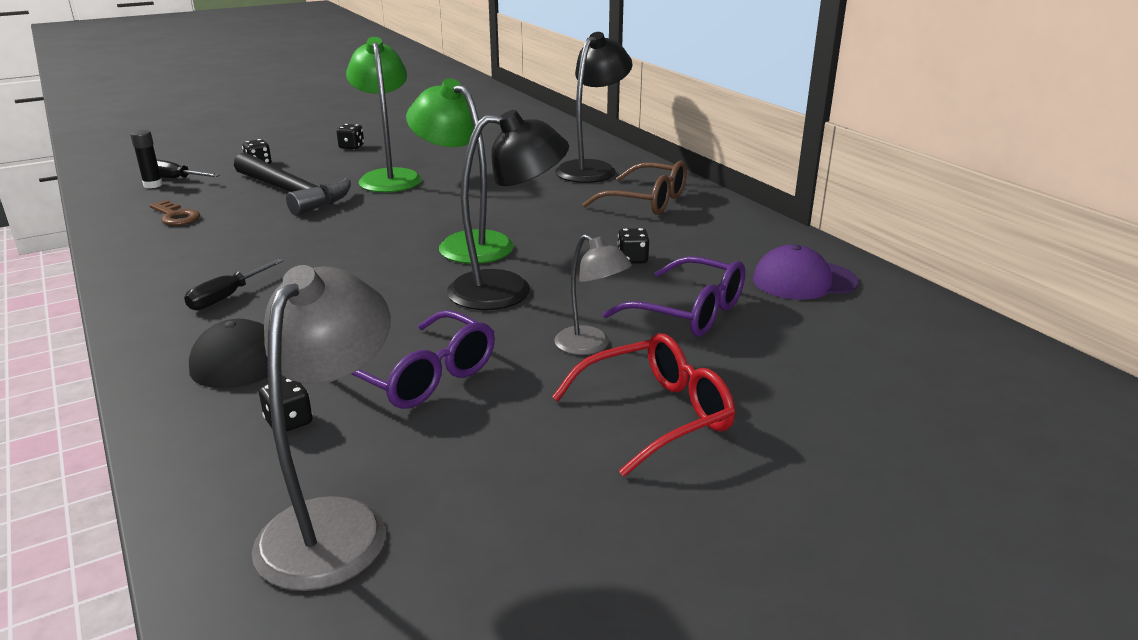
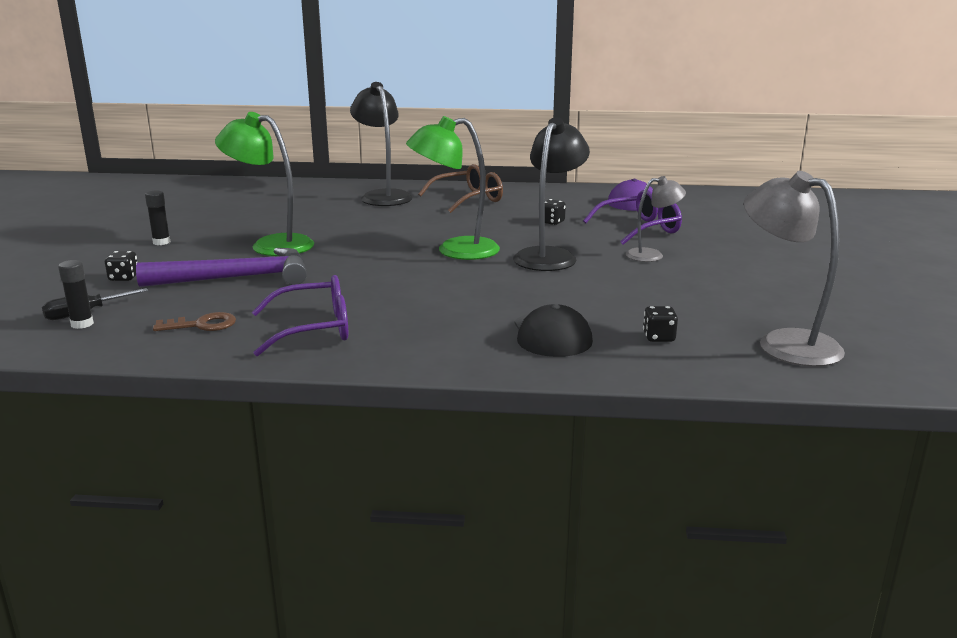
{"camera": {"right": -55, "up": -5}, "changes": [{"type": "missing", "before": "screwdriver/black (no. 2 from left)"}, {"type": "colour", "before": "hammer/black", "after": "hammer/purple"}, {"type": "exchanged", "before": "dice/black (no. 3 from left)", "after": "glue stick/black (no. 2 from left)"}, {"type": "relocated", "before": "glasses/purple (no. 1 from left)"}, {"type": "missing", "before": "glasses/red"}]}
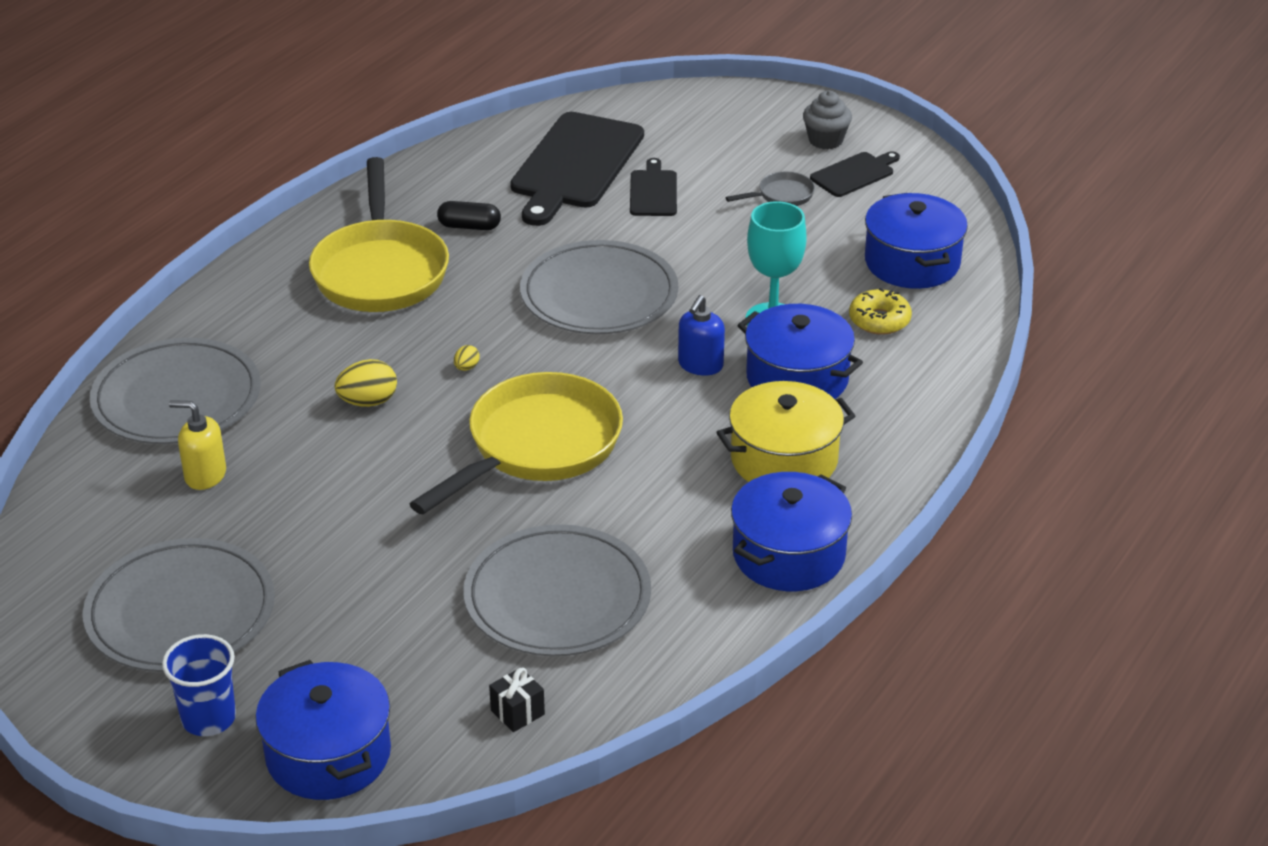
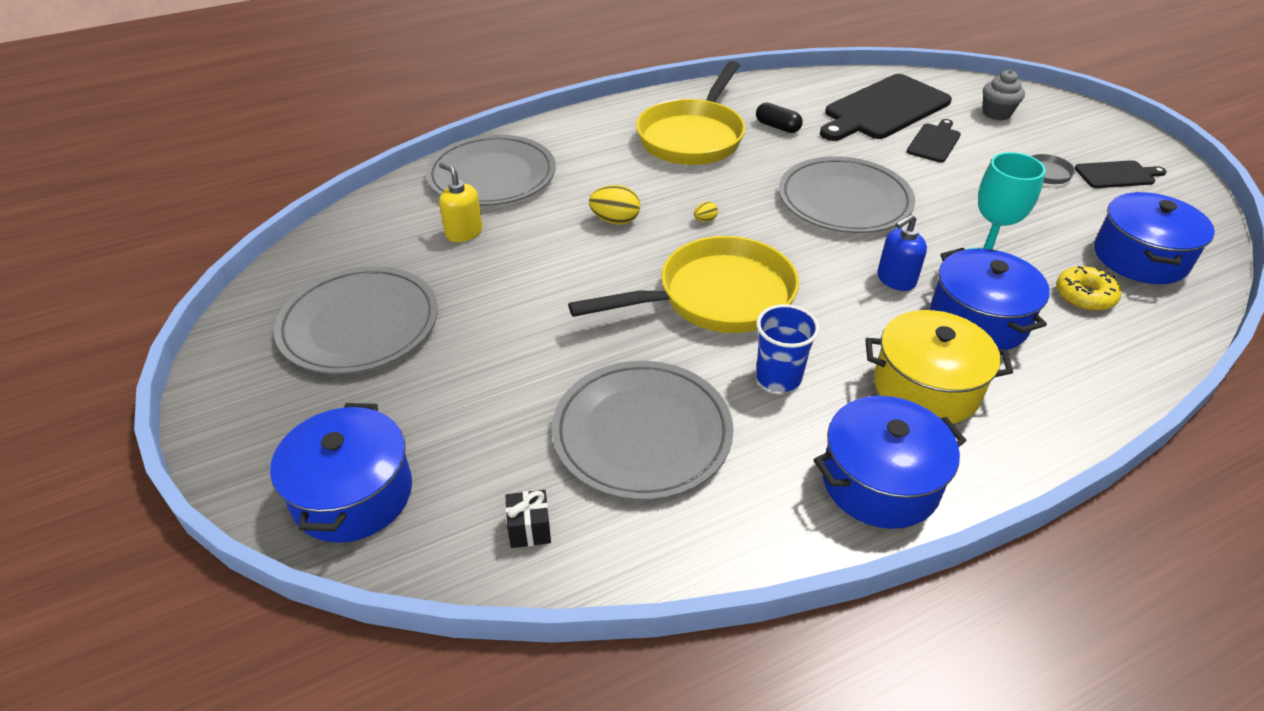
{"camera": {"right": 30, "up": 5}, "changes": [{"type": "relocated", "before": "cup/blue"}, {"type": "relocated", "before": "cupcake/grey"}]}
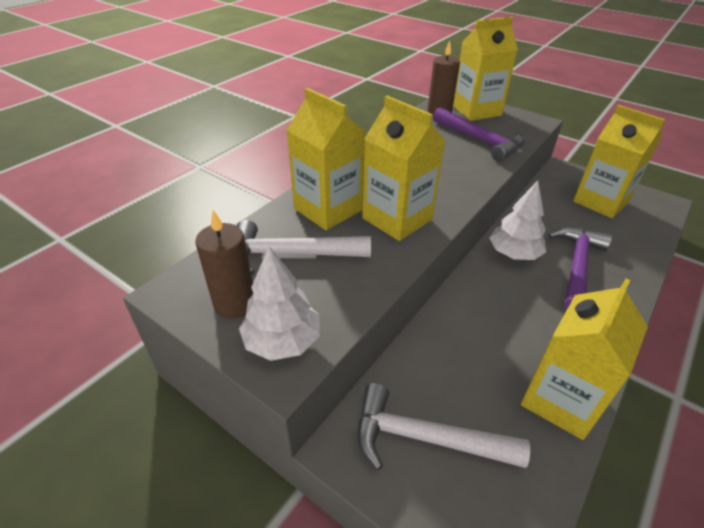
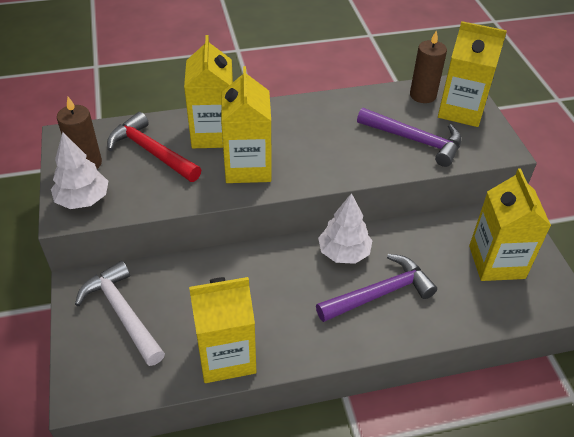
{"camera": {"right": 40, "up": 5}, "changes": [{"type": "colour", "before": "hammer/white (no. 1 from left)", "after": "hammer/red"}, {"type": "spun", "before": "hammer/purple (no. 1 from left in the first image)", "turn": -60}]}
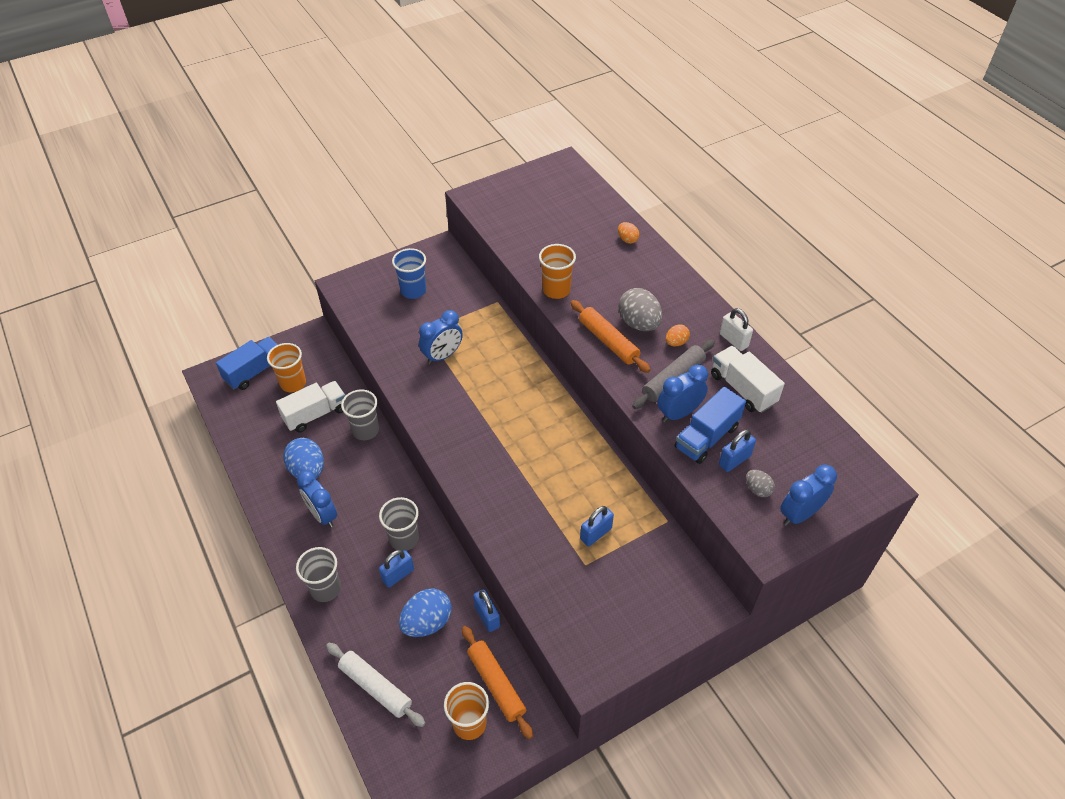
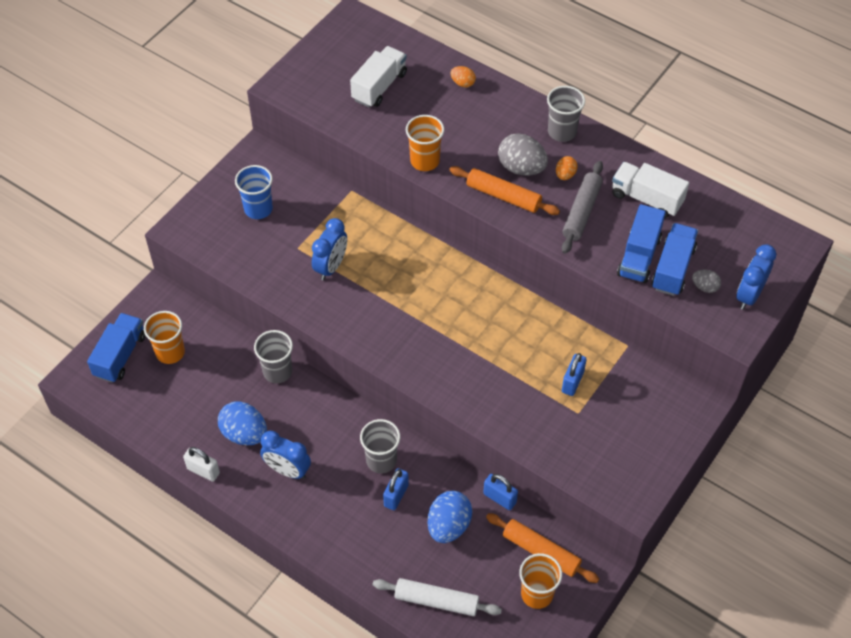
{"camera": {"right": -25, "up": 5}, "changes": [{"type": "relocated", "before": "truck/white (no. 1 from left)"}, {"type": "relocated", "before": "cup/grey (no. 1 from left in the first image)", "after": "cup/grey (no. 3 from left)"}, {"type": "missing", "before": "clock/blue (no. 3 from left)"}, {"type": "exchanged", "before": "padlock/blue (no. 4 from left)", "after": "truck/blue (no. 3 from left)"}, {"type": "relocated", "before": "padlock/white"}]}
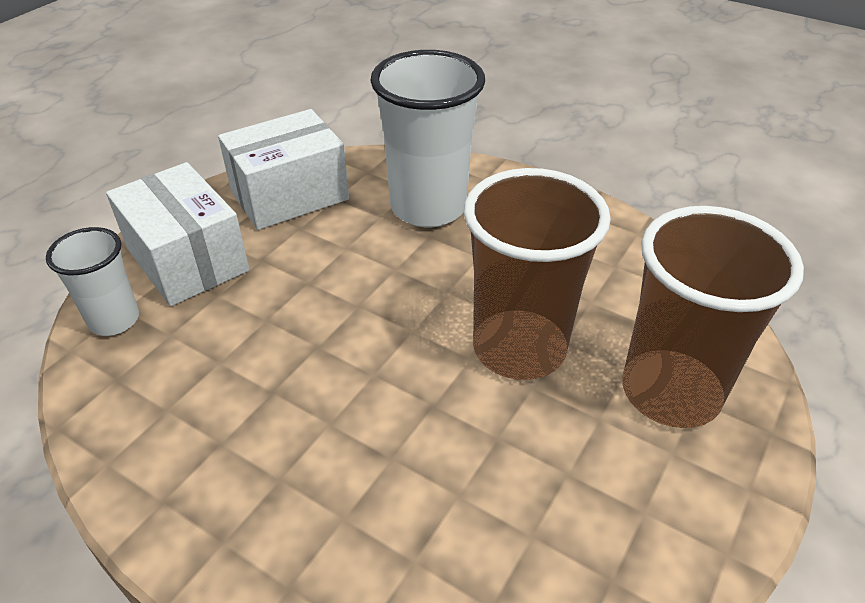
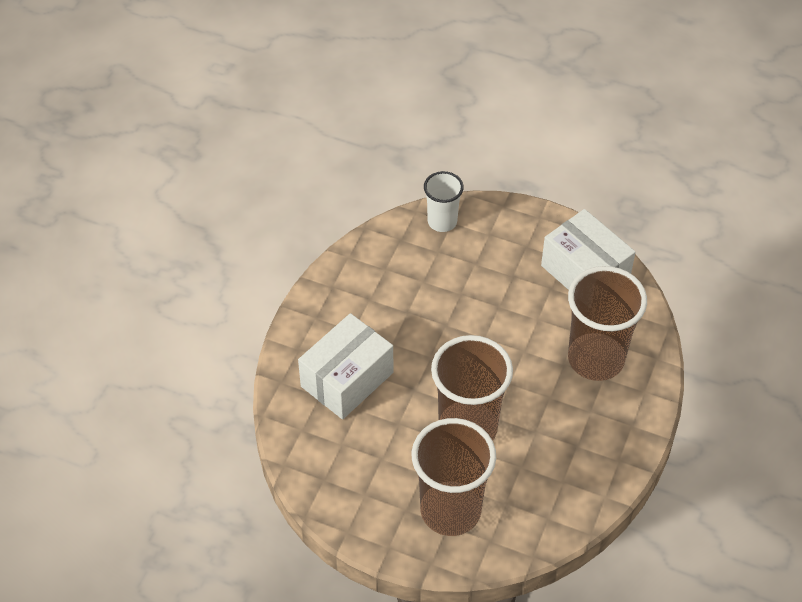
{"camera": {"right": 80, "up": 10}, "changes": [{"type": "relocated", "before": "box/white (no. 1 from left)"}, {"type": "colour", "before": "cup/white (no. 2 from left)", "after": "cup/brown (no. 3 from left)"}]}
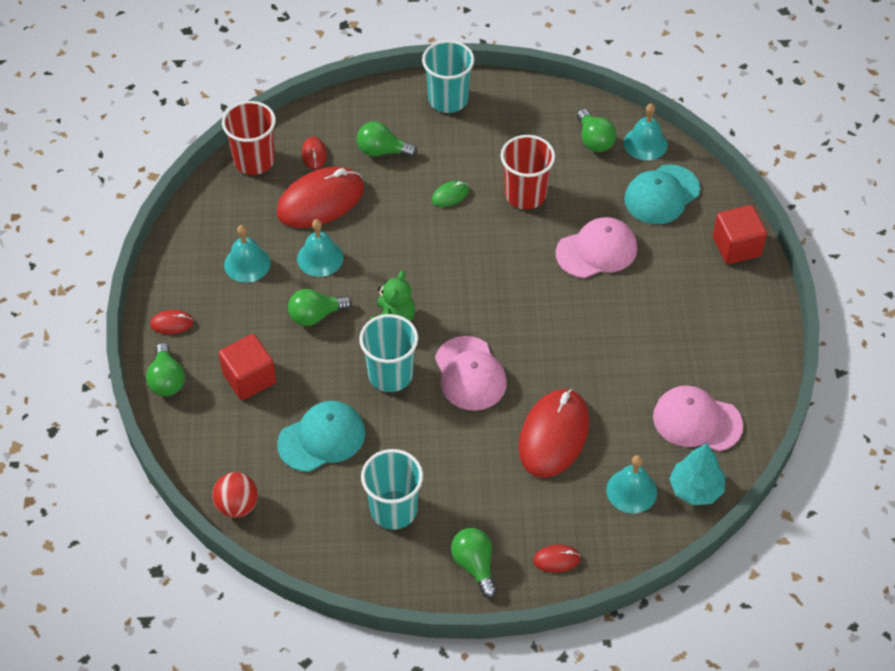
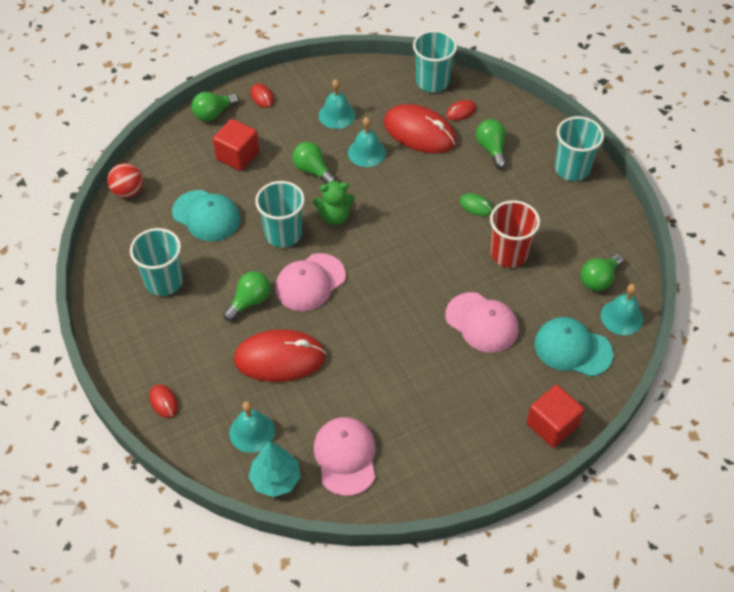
{"camera": {"right": 65, "up": 0}, "changes": [{"type": "colour", "before": "cup/red (no. 1 from left)", "after": "cup/turquoise (no. 3 from left)"}, {"type": "relocated", "before": "light bulb/green (no. 4 from left in the first image)", "after": "light bulb/green (no. 2 from left)"}]}
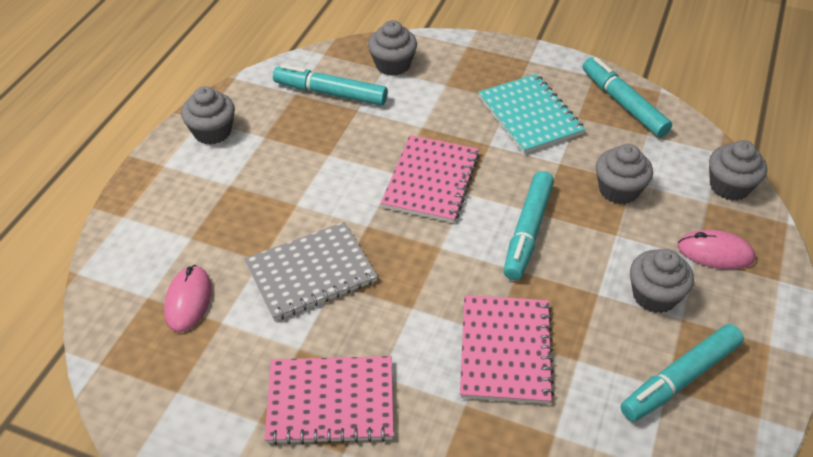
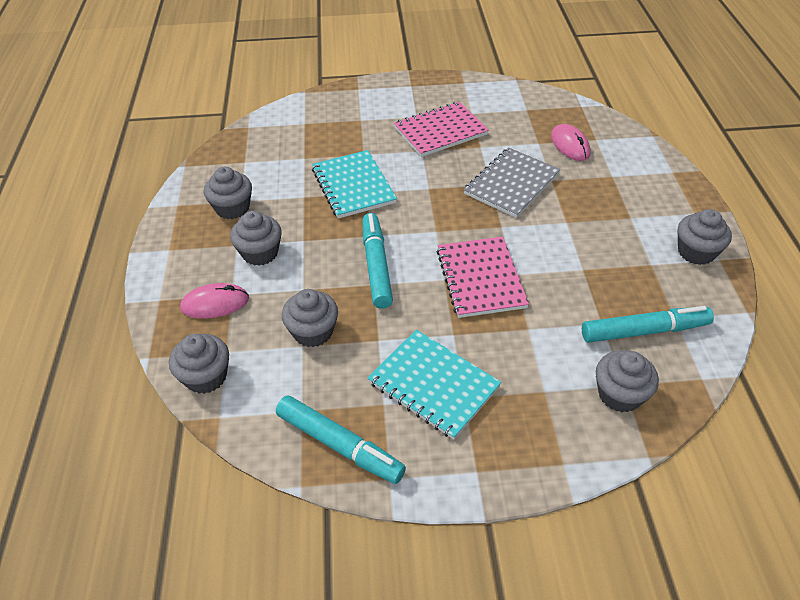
{"camera": {"right": 155, "up": 0}, "changes": [{"type": "colour", "before": "notebook/pink (no. 3 from left)", "after": "notebook/turquoise (no. 1 from left)"}, {"type": "exchanged", "before": "marker/turquoise (no. 4 from left)", "after": "cupcake/grey (no. 2 from left)"}]}
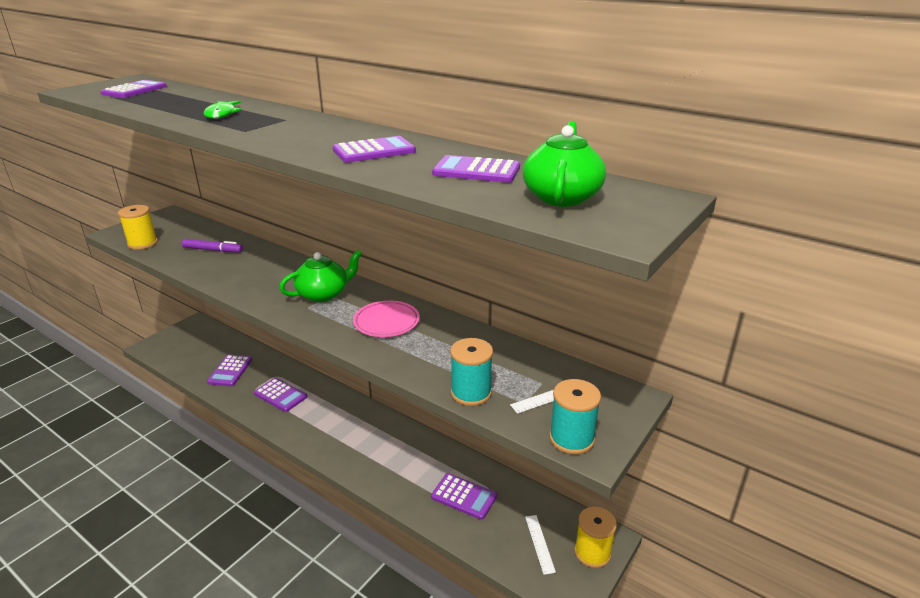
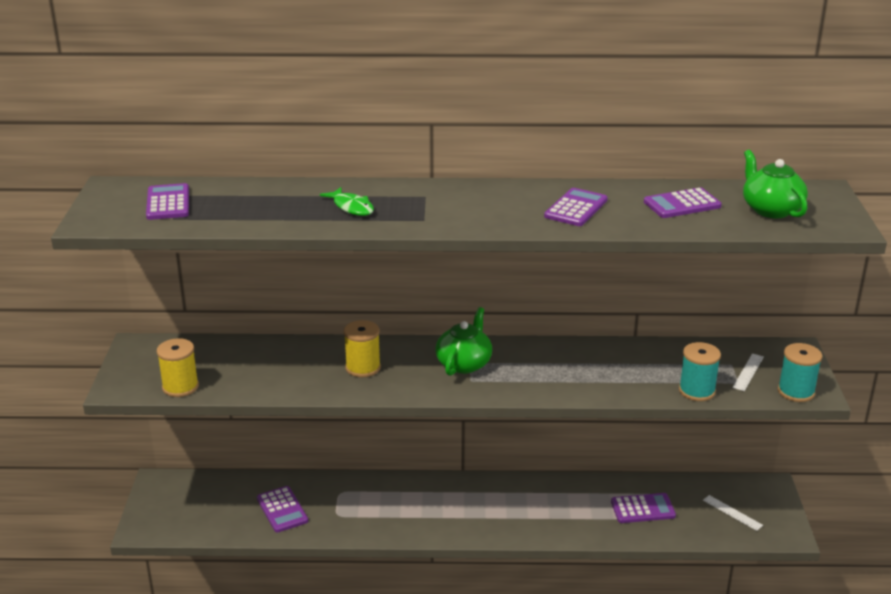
{"camera": {"right": -35, "up": 0}, "changes": [{"type": "missing", "before": "marker/purple"}, {"type": "missing", "before": "calculator/purple (no. 3 from left)"}, {"type": "missing", "before": "plate/pink"}, {"type": "relocated", "before": "spool/yellow (no. 2 from left)"}]}
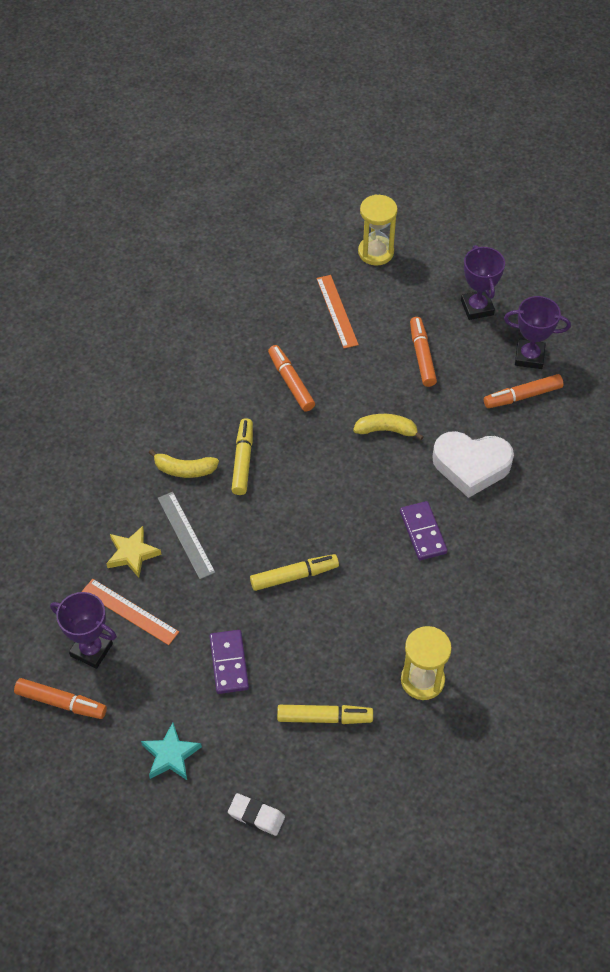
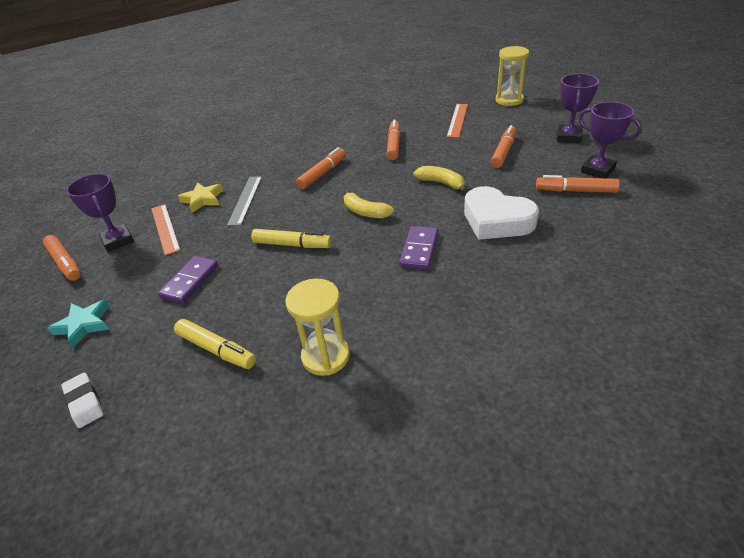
{"camera": {"right": 35, "up": -15}, "changes": [{"type": "relocated", "before": "banana/yellow (no. 1 from left)"}, {"type": "colour", "before": "marker/yellow (no. 1 from left)", "after": "marker/orange (no. 2 from left)"}]}
